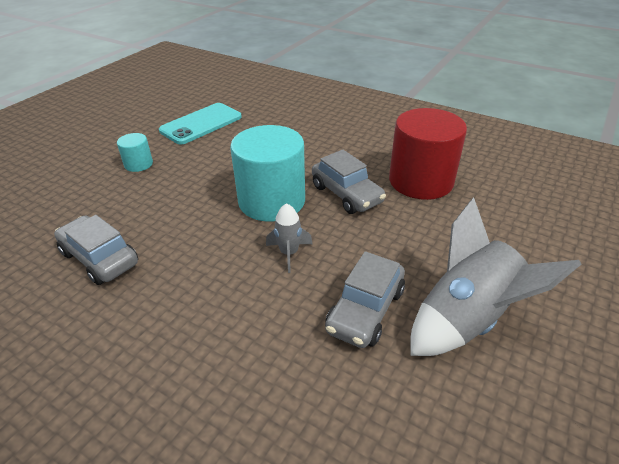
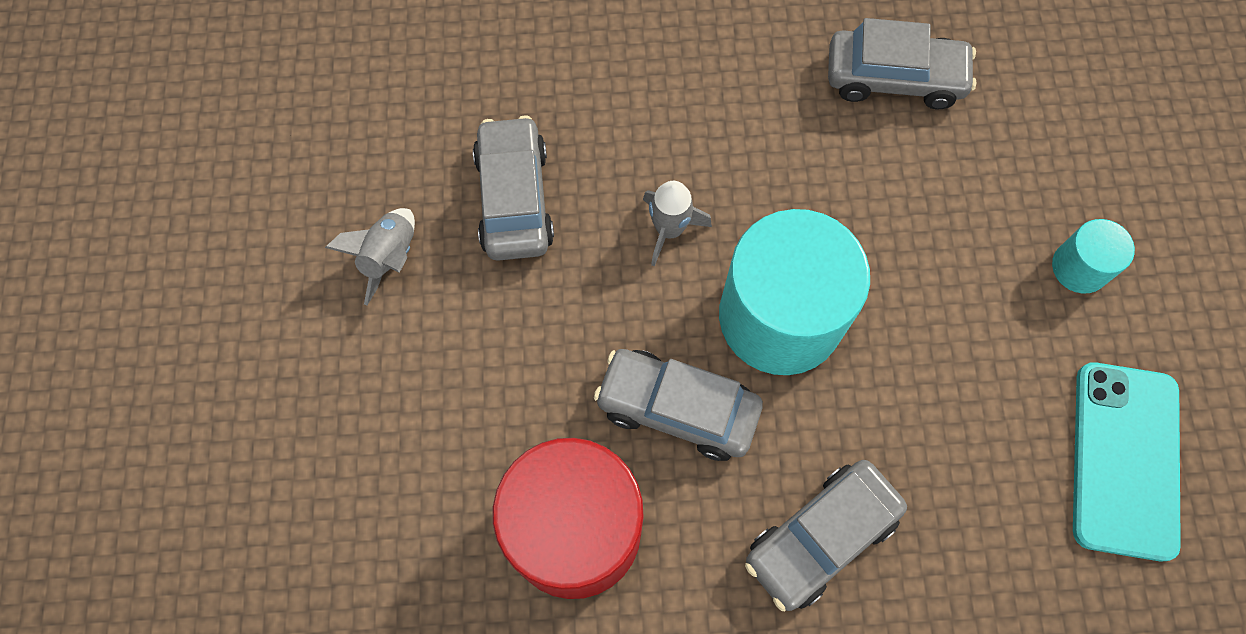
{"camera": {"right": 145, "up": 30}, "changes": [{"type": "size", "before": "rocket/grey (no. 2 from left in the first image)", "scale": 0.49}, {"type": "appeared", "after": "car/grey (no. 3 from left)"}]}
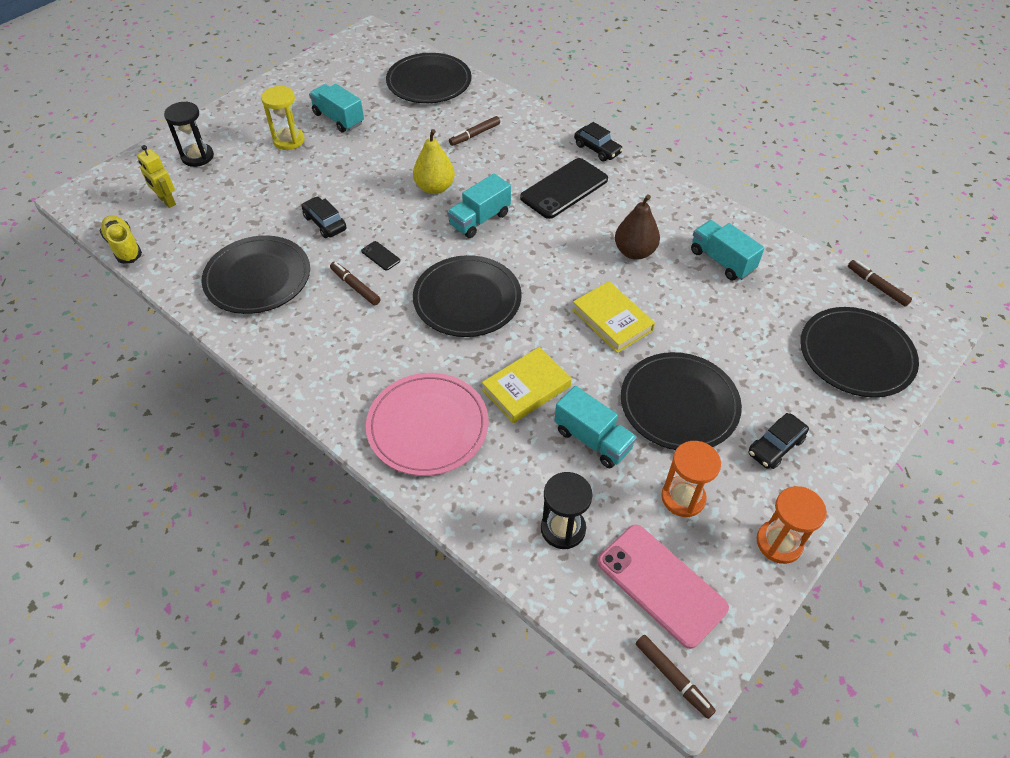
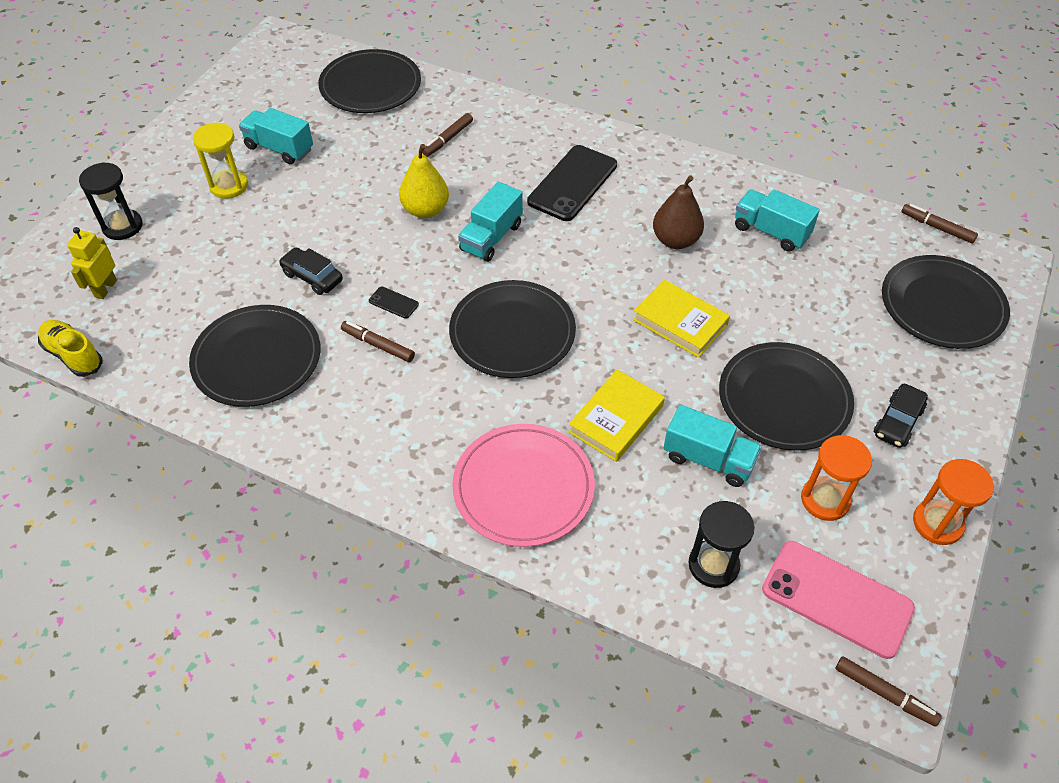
{"camera": {"right": -15, "up": 0}, "changes": [{"type": "spun", "before": "robot/yellow", "turn": 75}, {"type": "missing", "before": "car/black (no. 2 from left)"}]}
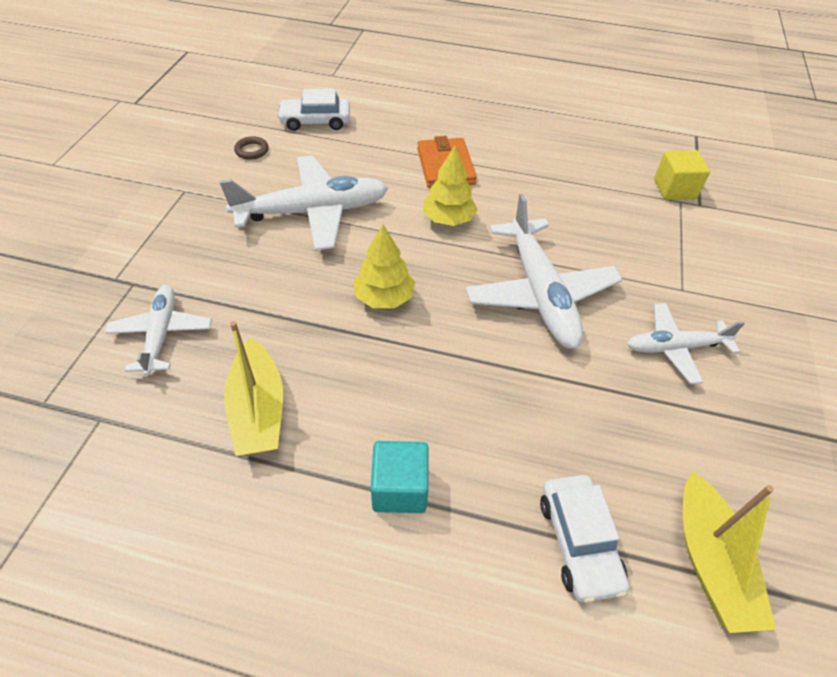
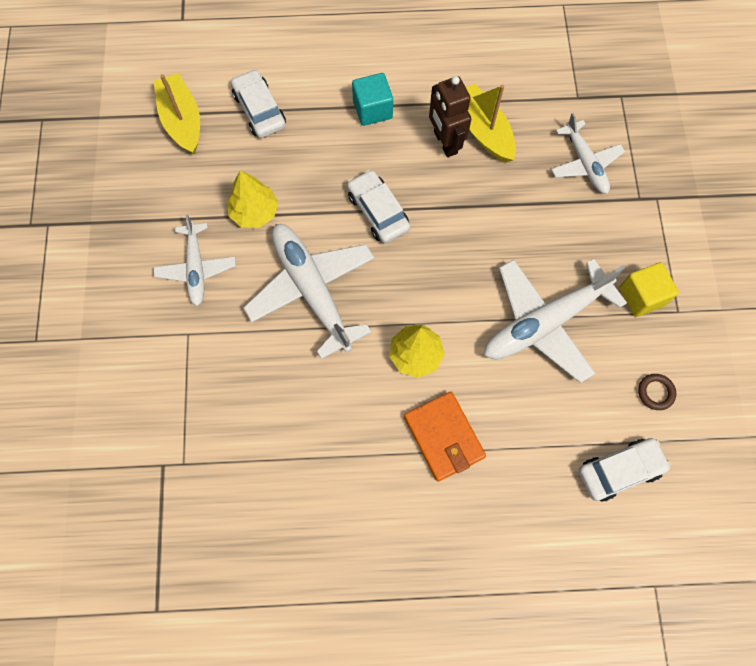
{"camera": {"right": 165, "up": 20}, "changes": [{"type": "relocated", "before": "tree/yellow (no. 1 from left)"}, {"type": "spun", "before": "plane/white (no. 4 from left in the first image)", "turn": 105}, {"type": "relocated", "before": "cube/yellow"}, {"type": "appeared", "after": "car/white (no. 2 from left)"}, {"type": "appeared", "after": "robot/brown"}]}
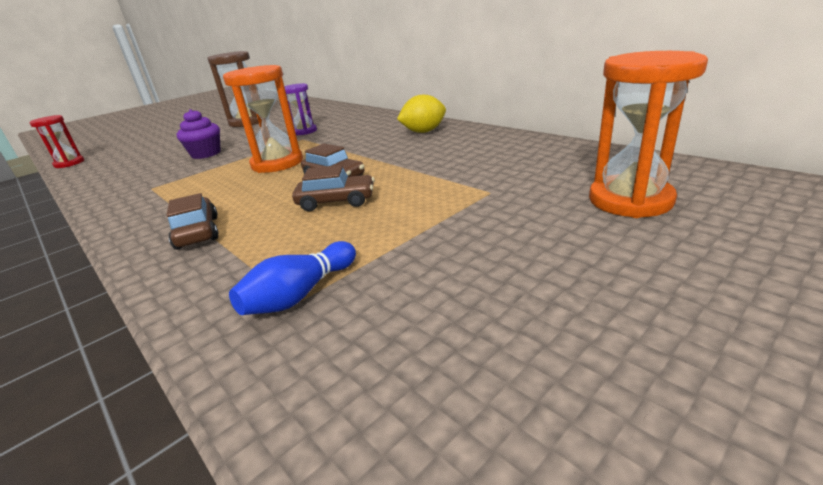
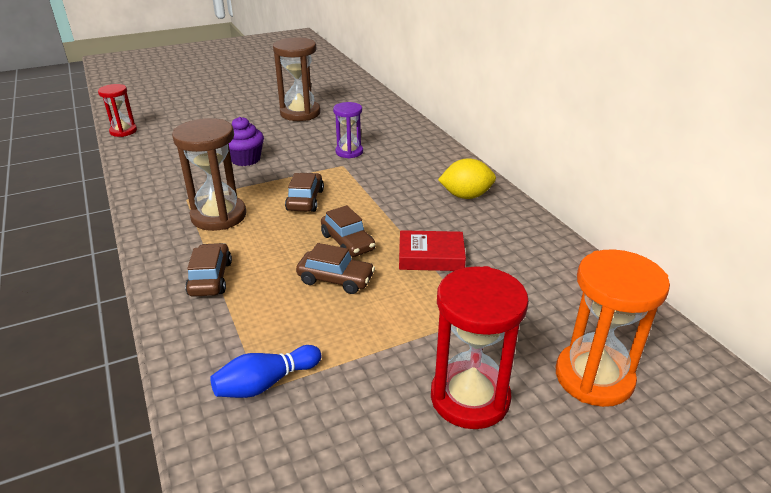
{"camera": {"right": 15, "up": 5}, "changes": [{"type": "exchanged", "before": "hourglass/orange (no. 1 from left)", "after": "car/brown (no. 2 from left)"}, {"type": "appeared", "after": "hourglass/brown (no. 1 from left)"}, {"type": "appeared", "after": "book/red"}, {"type": "appeared", "after": "hourglass/red (no. 2 from left)"}]}
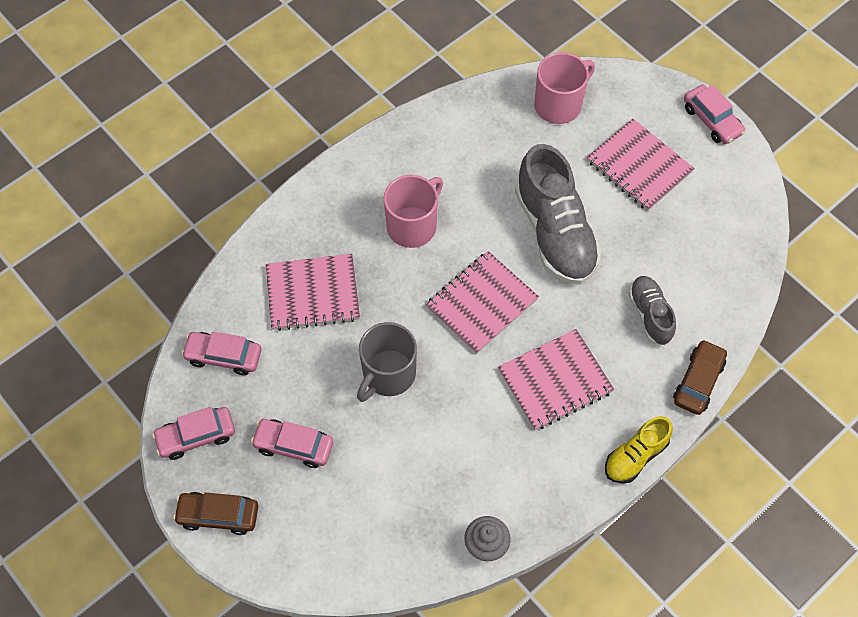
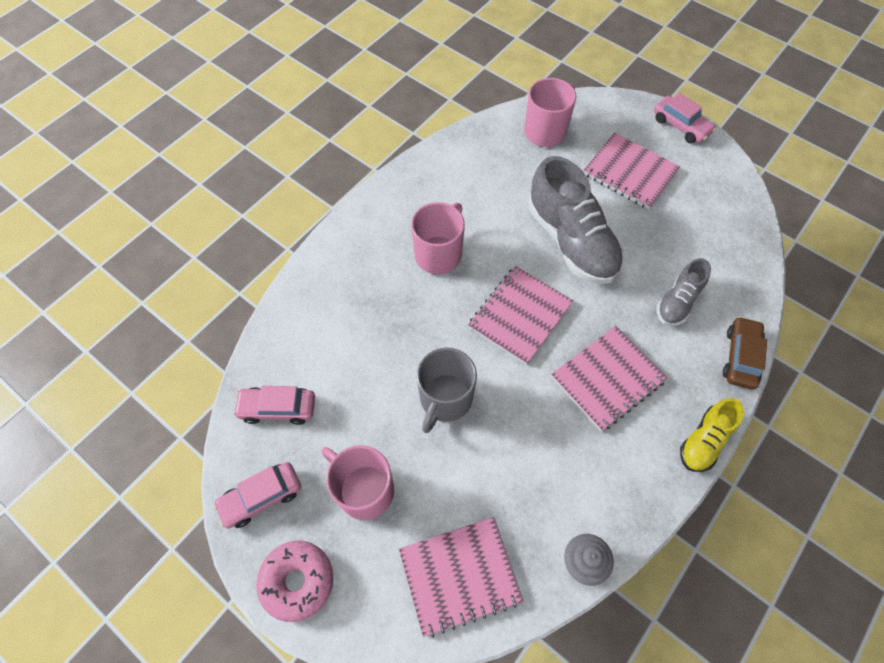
{"camera": {"right": -10, "up": 0}, "changes": [{"type": "exchanged", "before": "car/brown (no. 1 from left)", "after": "donut/pink"}, {"type": "exchanged", "before": "car/pink (no. 3 from left)", "after": "mug/pink (no. 1 from left)"}, {"type": "relocated", "before": "notebook/pink (no. 1 from left)"}, {"type": "spun", "before": "shoe/grey (no. 2 from left)", "turn": -120}]}
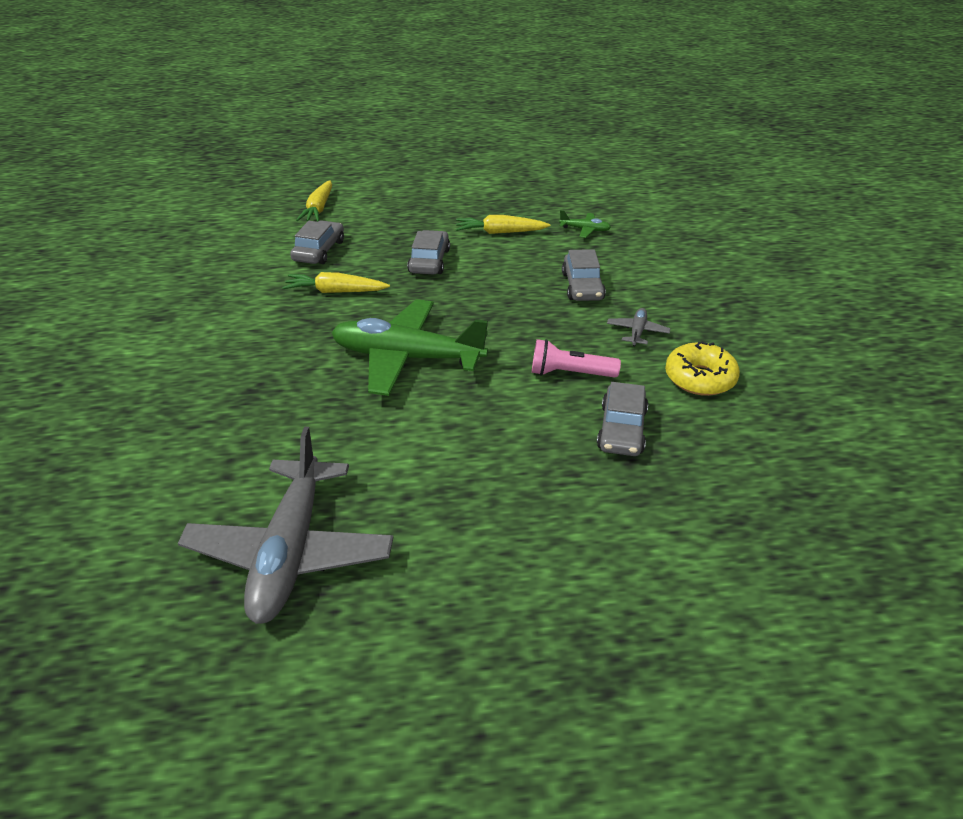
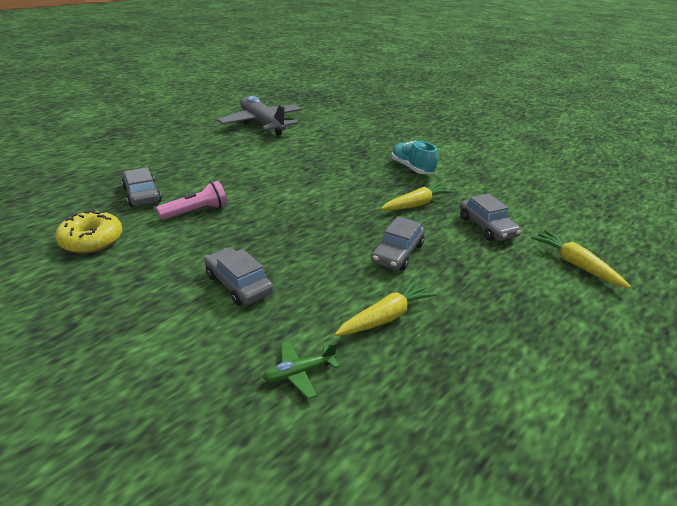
{"camera": {"right": 140, "up": -5}, "changes": [{"type": "missing", "before": "plane/green (no. 1 from left)"}, {"type": "spun", "before": "car/grey (no. 2 from left in the first image)", "turn": 60}, {"type": "missing", "before": "plane/grey (no. 2 from left)"}, {"type": "appeared", "after": "shoe/turquoise"}]}
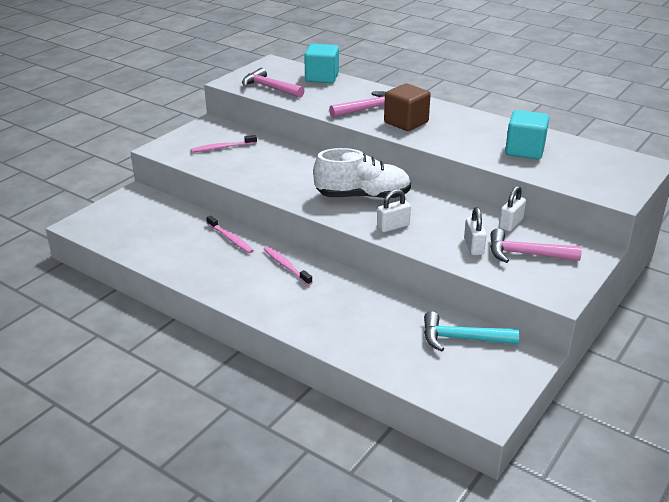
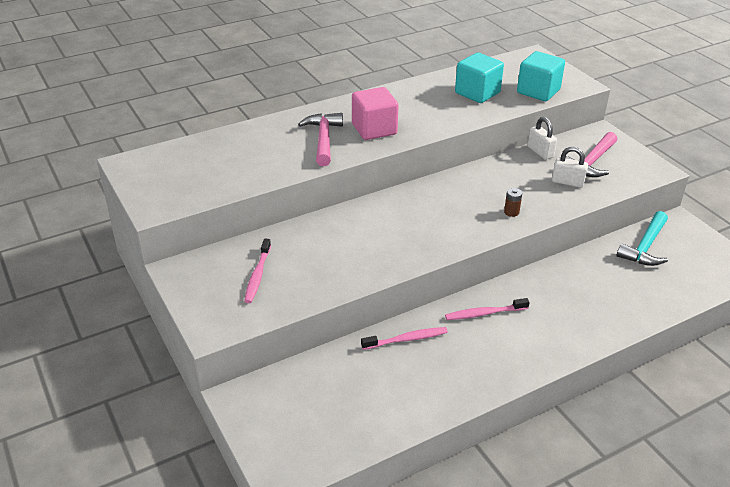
{"camera": {"right": -65, "up": 5}, "changes": [{"type": "missing", "before": "hammer/pink (no. 1 from left)"}, {"type": "relocated", "before": "cube/turquoise (no. 1 from left in the first image)", "after": "cube/turquoise (no. 2 from left)"}, {"type": "missing", "before": "shoe/white"}, {"type": "exchanged", "before": "padlock/white (no. 1 from left)", "after": "battery/brown"}, {"type": "colour", "before": "cube/brown", "after": "cube/pink"}]}
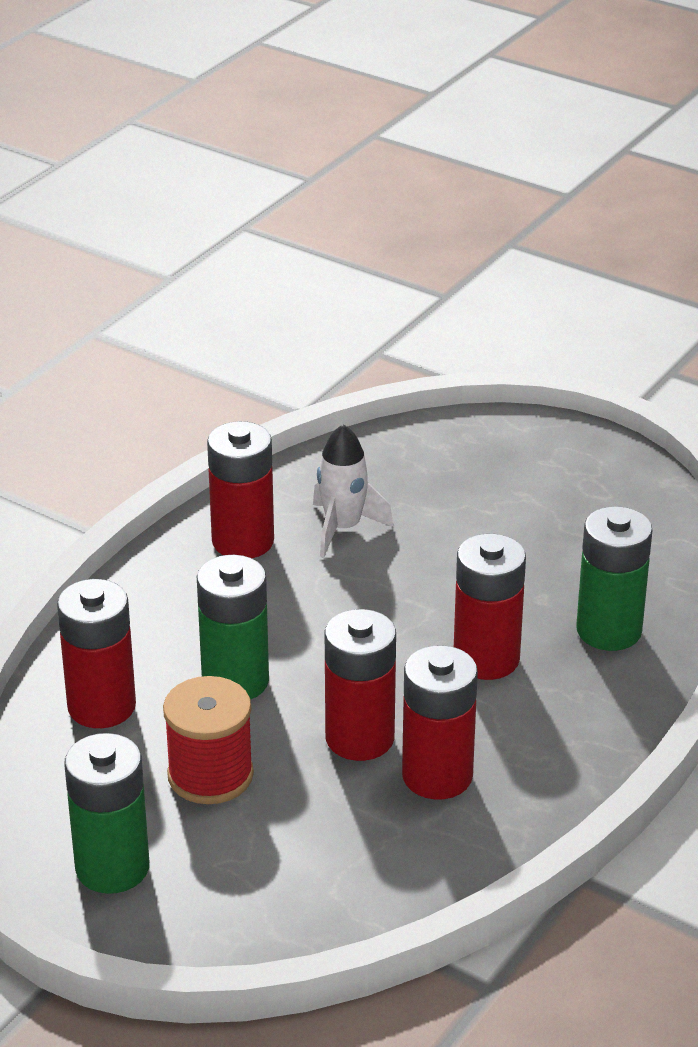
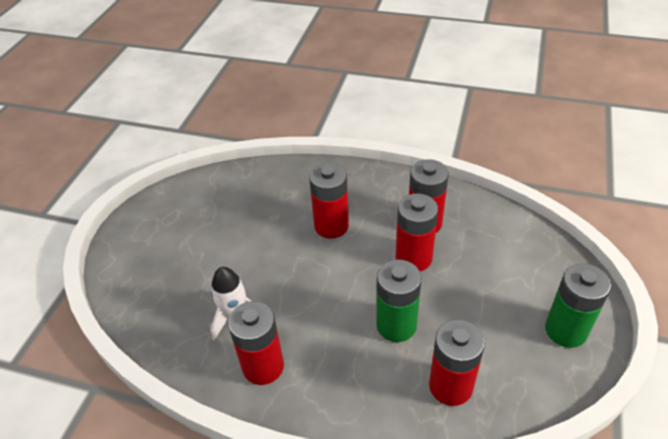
{"camera": {"right": -105, "up": 10}, "changes": [{"type": "missing", "before": "spool/red"}, {"type": "missing", "before": "battery/green (no. 3 from left)"}]}
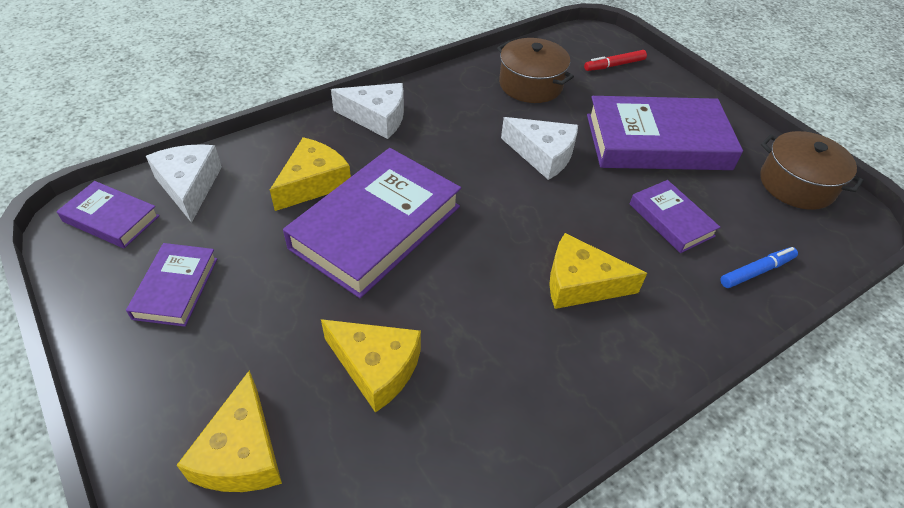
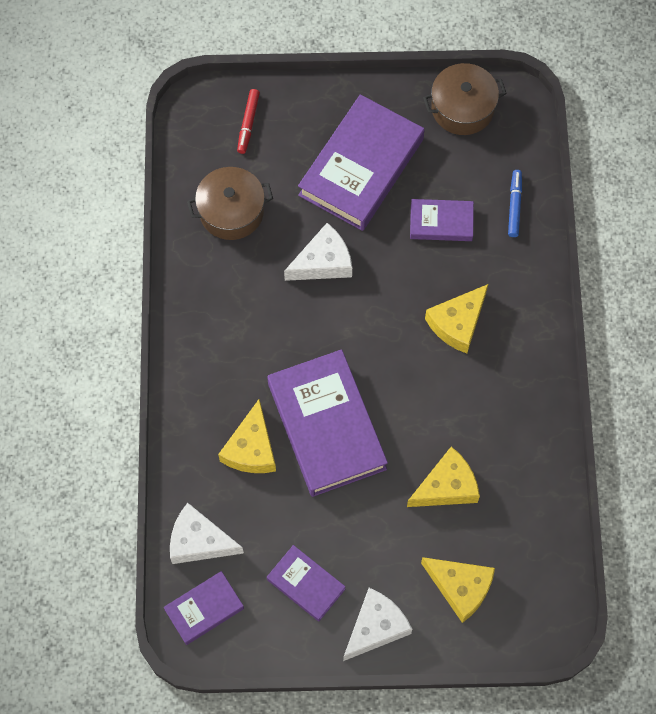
{"camera": {"right": -55, "up": 20}, "changes": [{"type": "spun", "before": "cheese/yellow (no. 2 from left in the first image)", "turn": -150}, {"type": "relocated", "before": "cheese/white (no. 2 from left in the first image)", "after": "cheese/white (no. 3 from left)"}]}
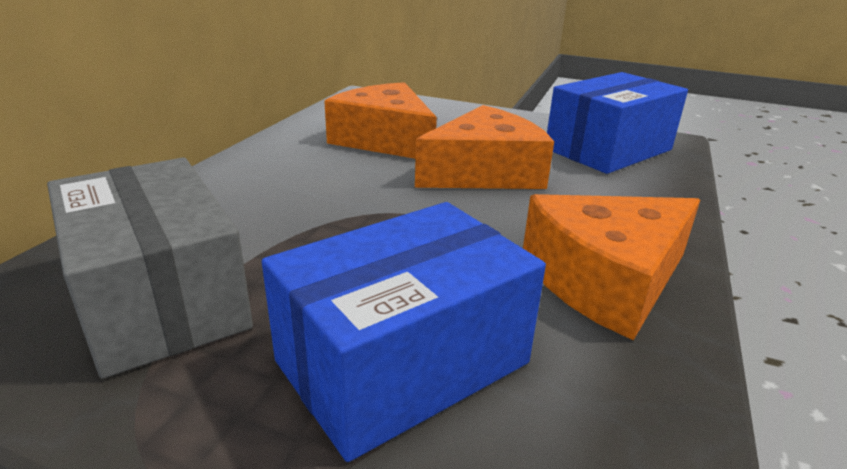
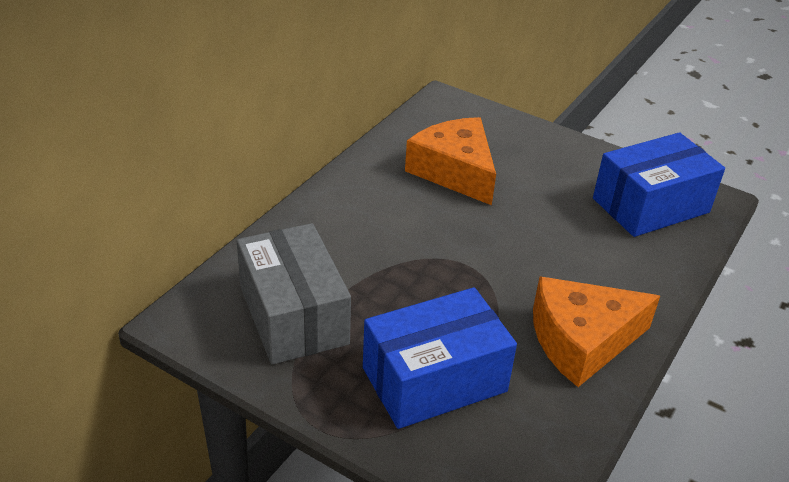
{"camera": {"right": 10, "up": 10}, "changes": [{"type": "missing", "before": "cheese/orange (no. 2 from left)"}]}
